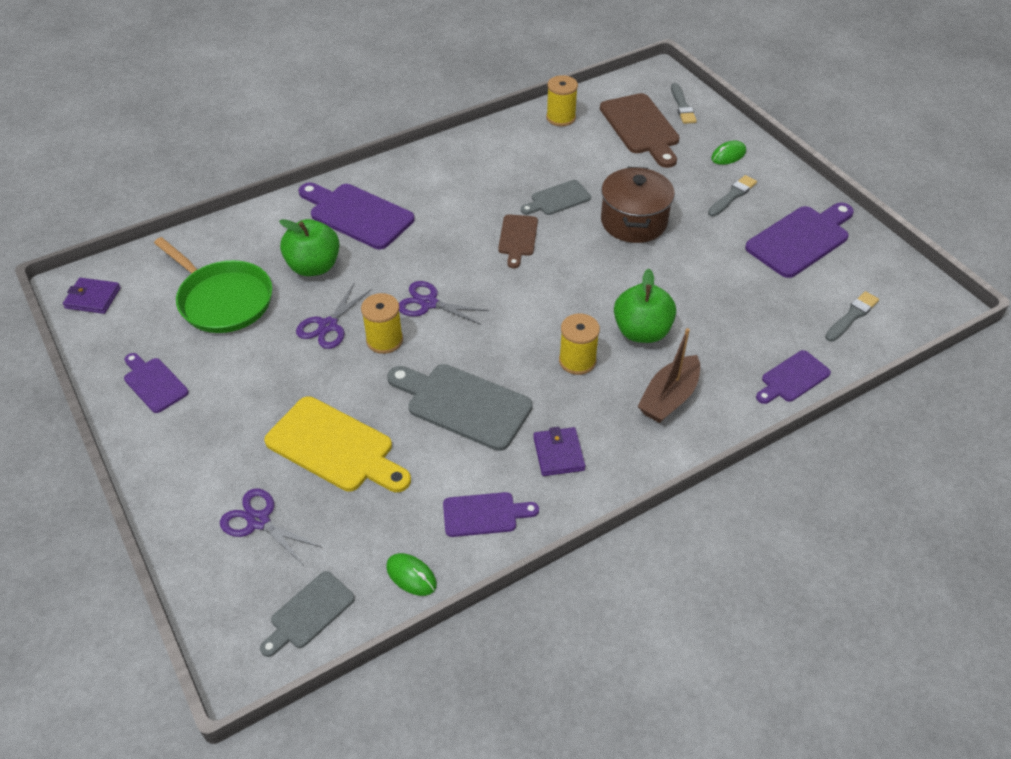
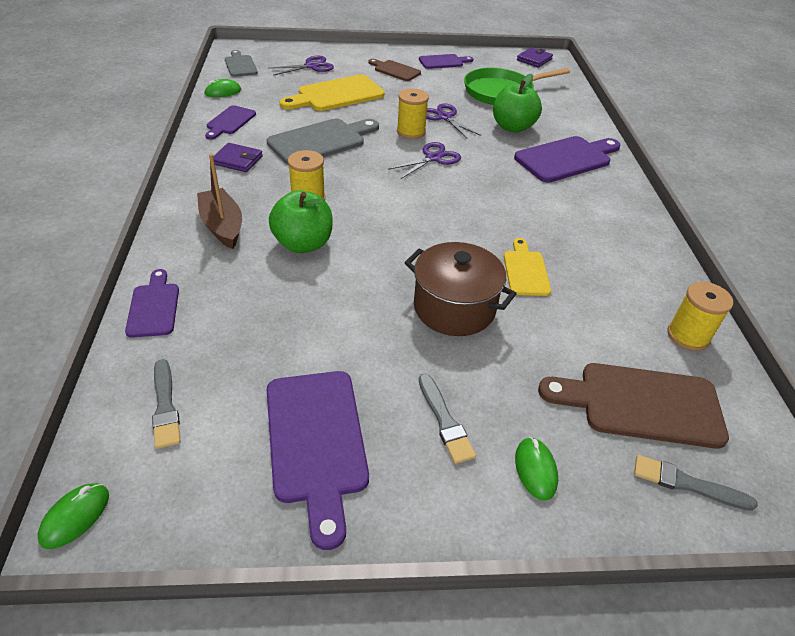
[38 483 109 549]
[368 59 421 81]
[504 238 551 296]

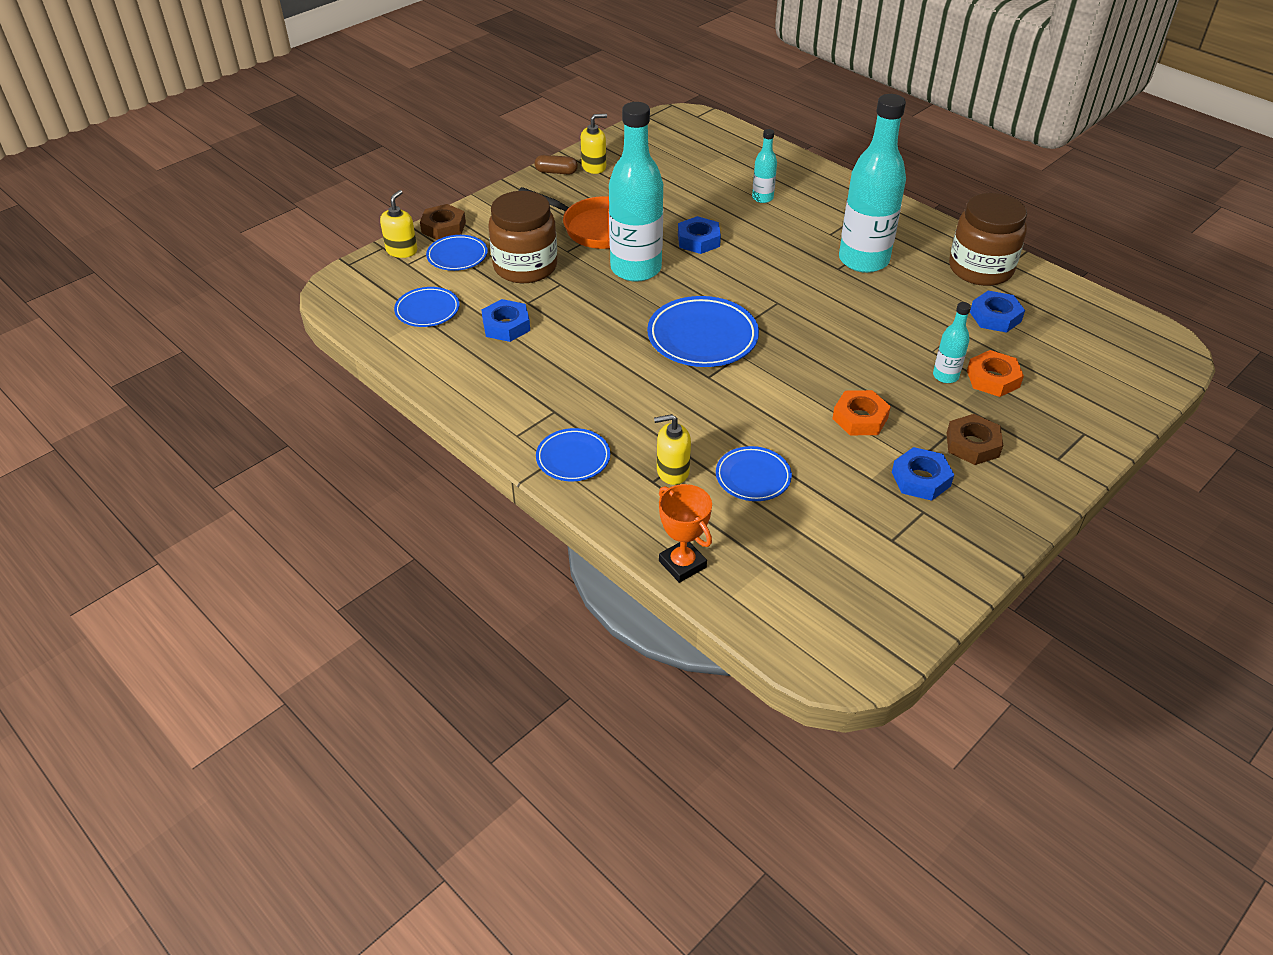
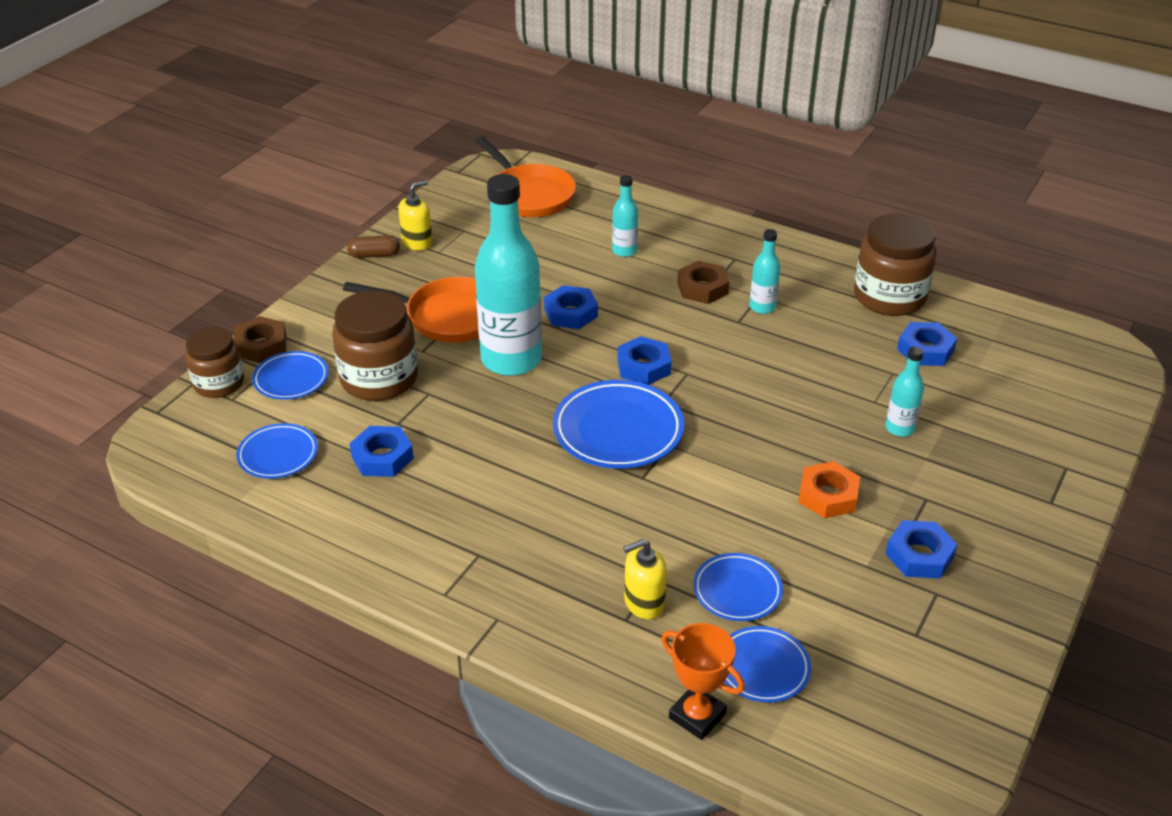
[185 327 244 398]
[475 137 576 217]
[617 336 671 385]
[677 261 729 304]
[724 626 811 703]
[750 229 781 314]
[967 350 1024 397] (first image)

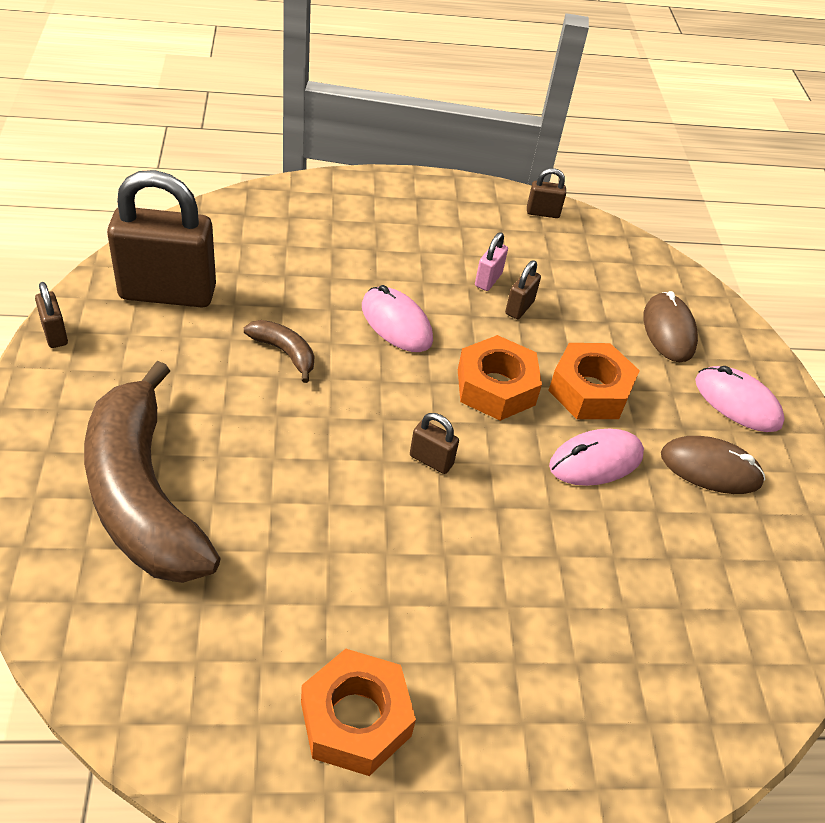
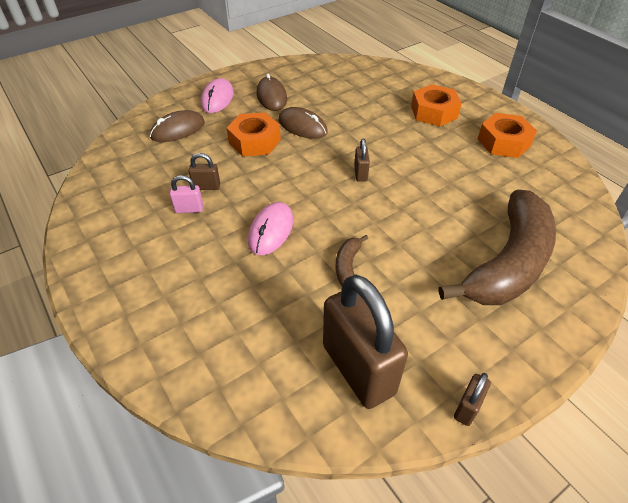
[278 107 328 139]
[411 84 462 126]
[527 168 566 218] (first image)

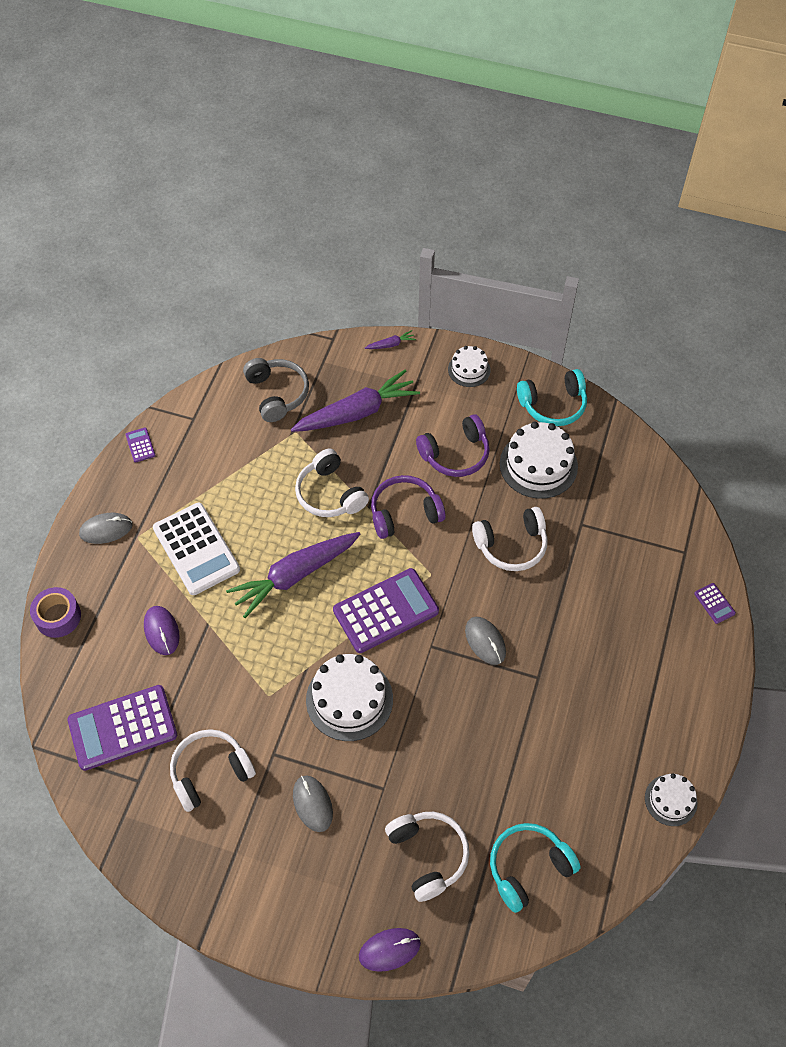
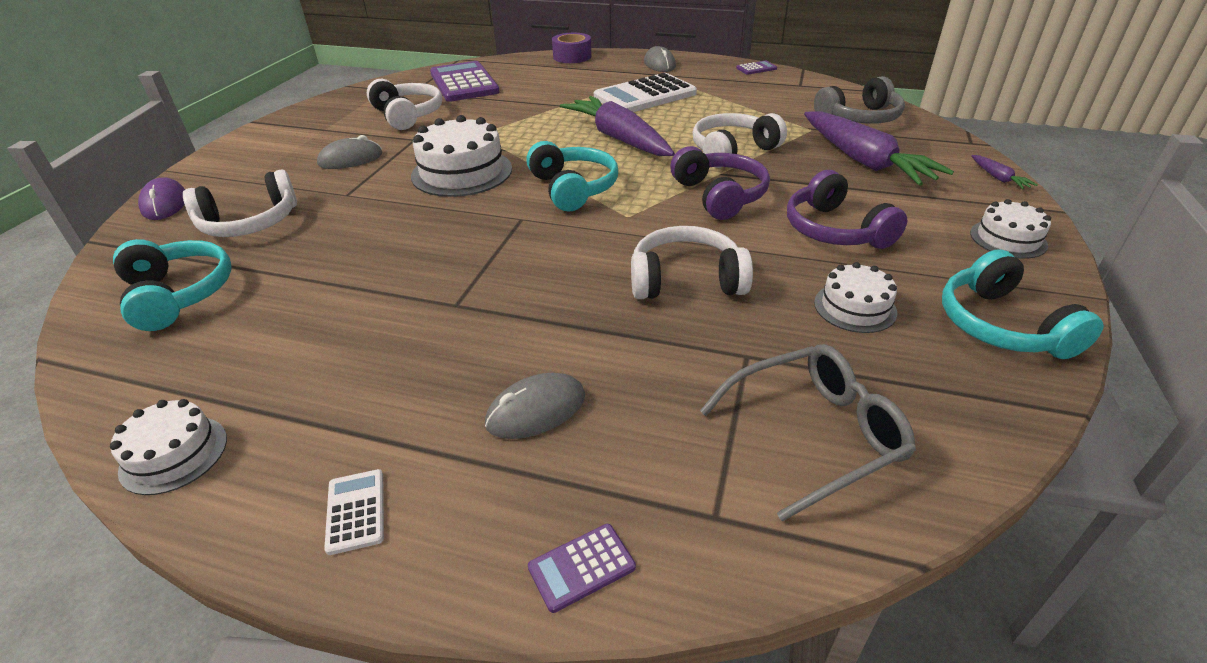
[324 469 384 555]
[485 373 585 439]
[526 141 618 212]
[631 226 753 299]
[700 344 916 522]
[814 262 897 333]
[144 606 180 655] (first image)

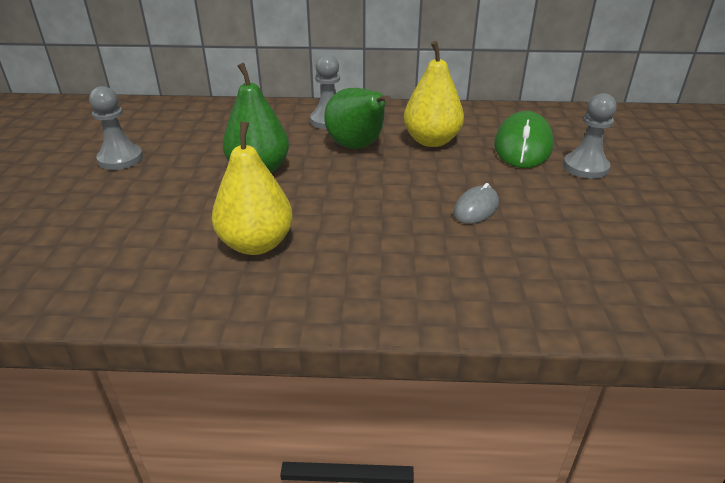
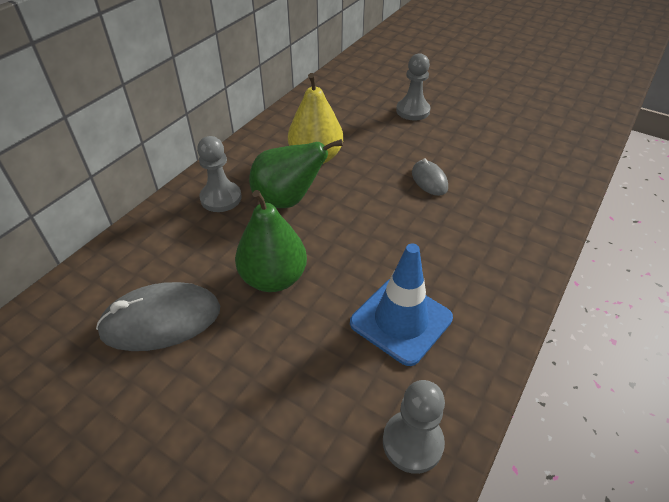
[96 282 220 351]
[350 243 453 366]
[383 380 445 474]
[494 111 554 168] (first image)

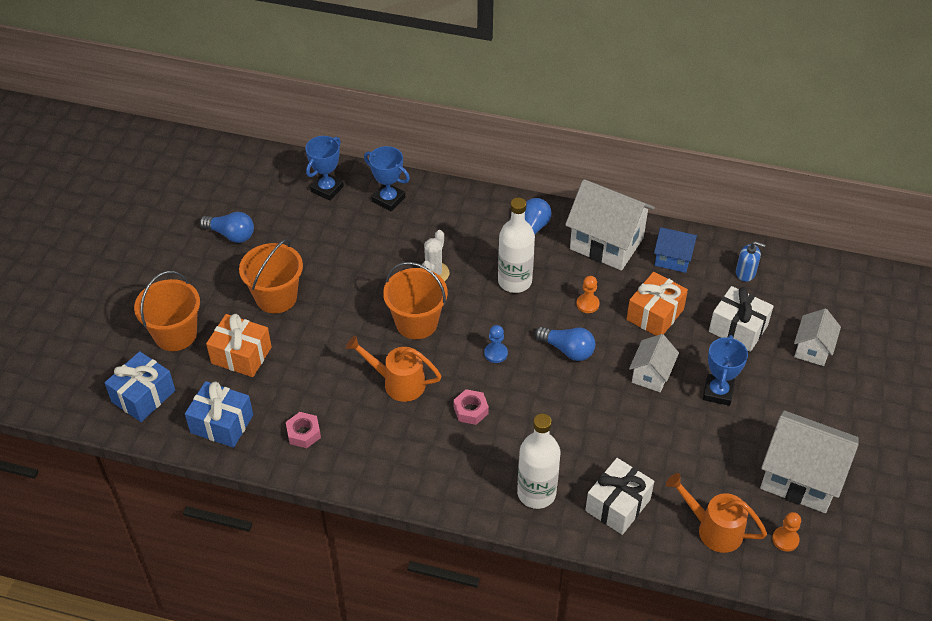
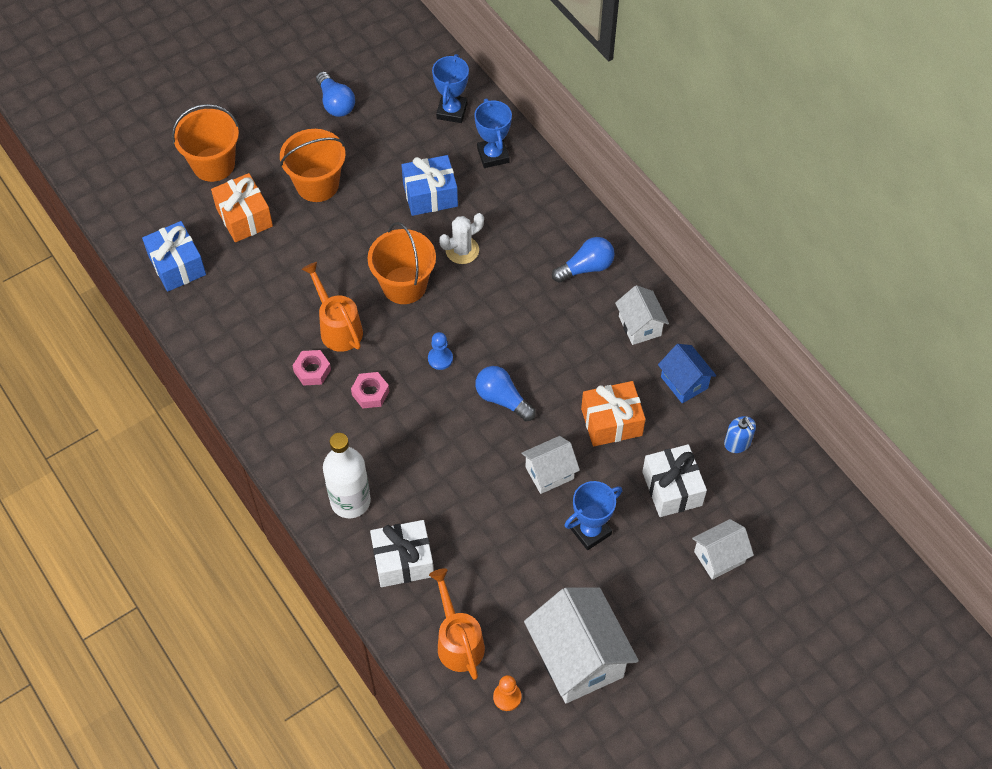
[292 350 331 386]
[401 155 458 216]
[432 54 469 123]
[475 366 536 421]
[615 285 669 345]
[498 198 535 293] (first image)
[576 276 599 313] (first image)

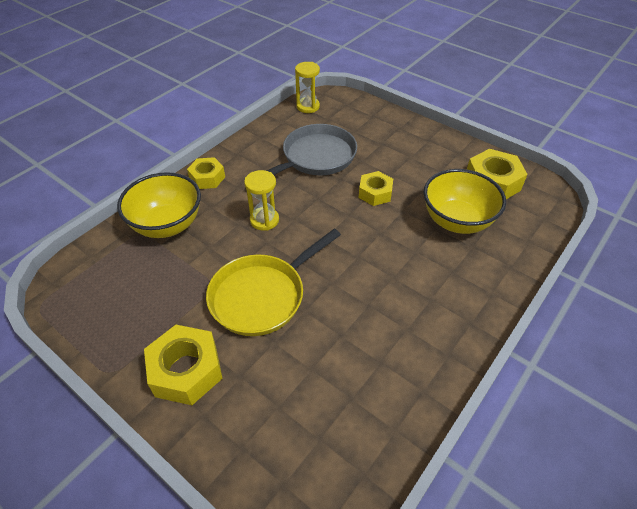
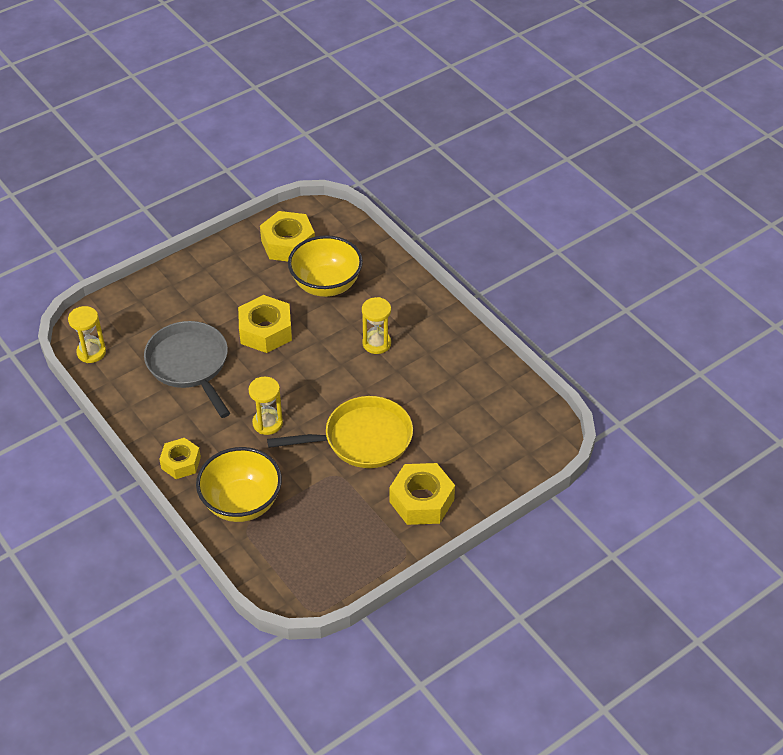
[238 295 292 353]
[267 396 413 468]
[362 297 391 354]

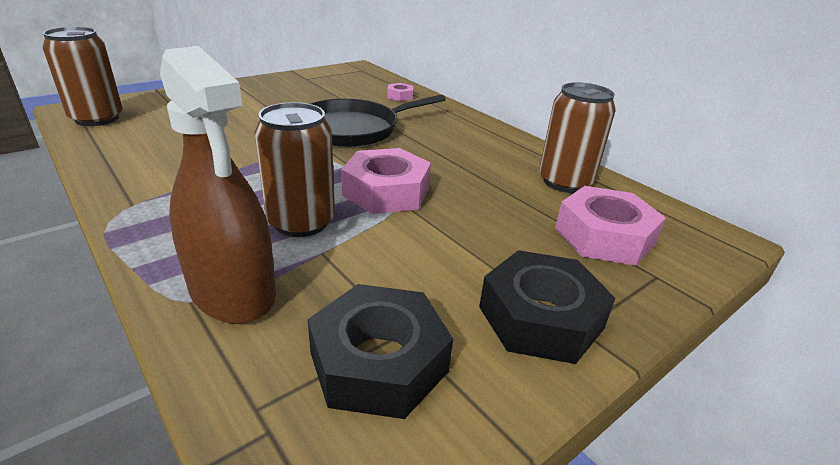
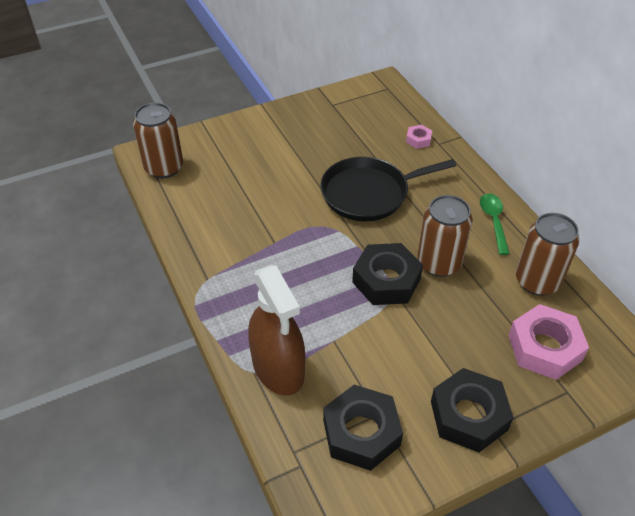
[352 243 423 305]
[418 195 472 277]
[480 193 510 255]

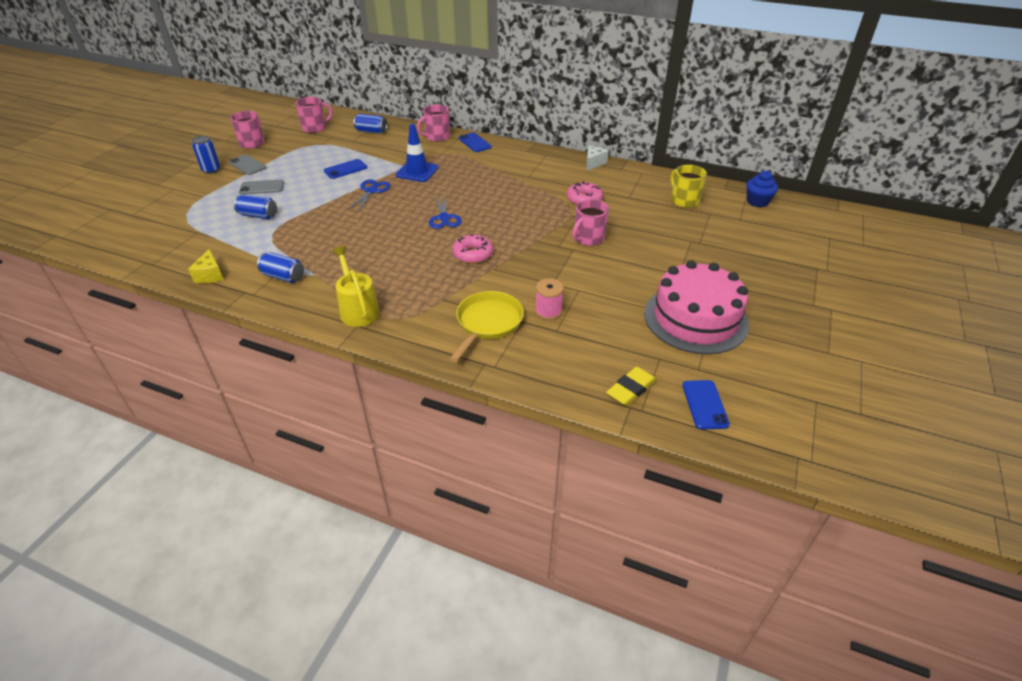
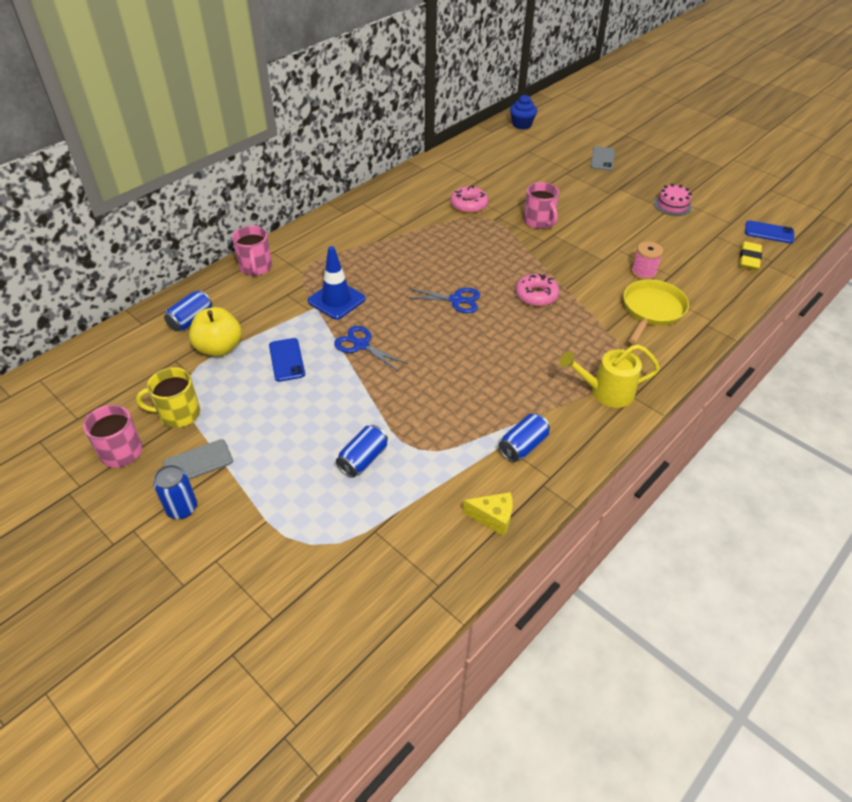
[136 367 200 428]
[189 307 242 357]
[590 146 615 171]
[623 279 689 344]
[654 184 692 216]
[740 242 762 270]
[295 97 333 133] (first image)
[459 133 492 152] (first image)
[587 146 608 171] (first image)

